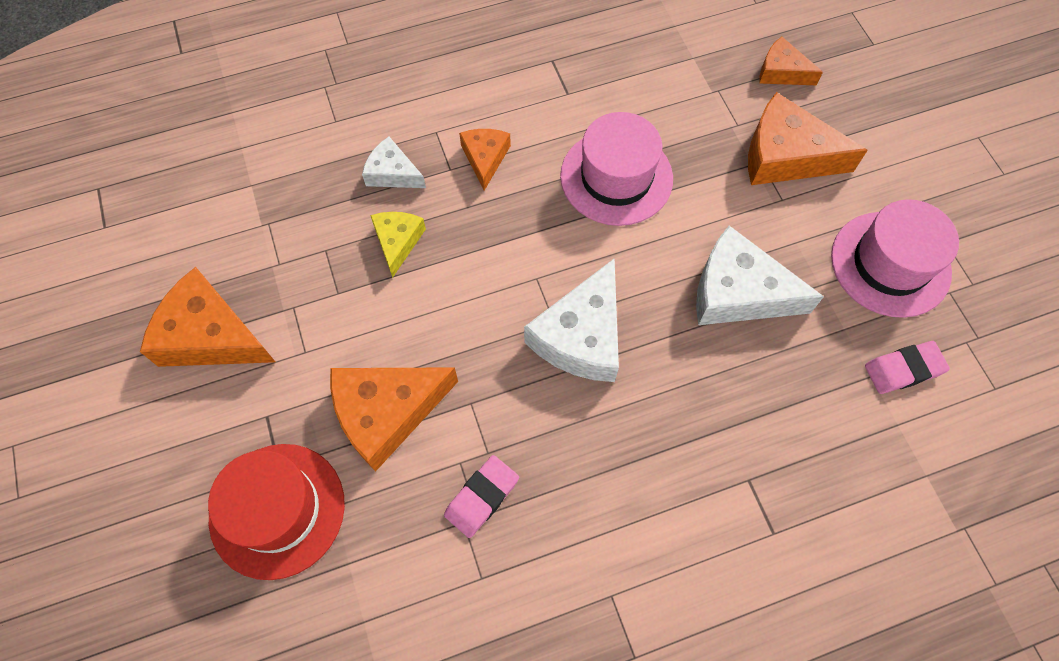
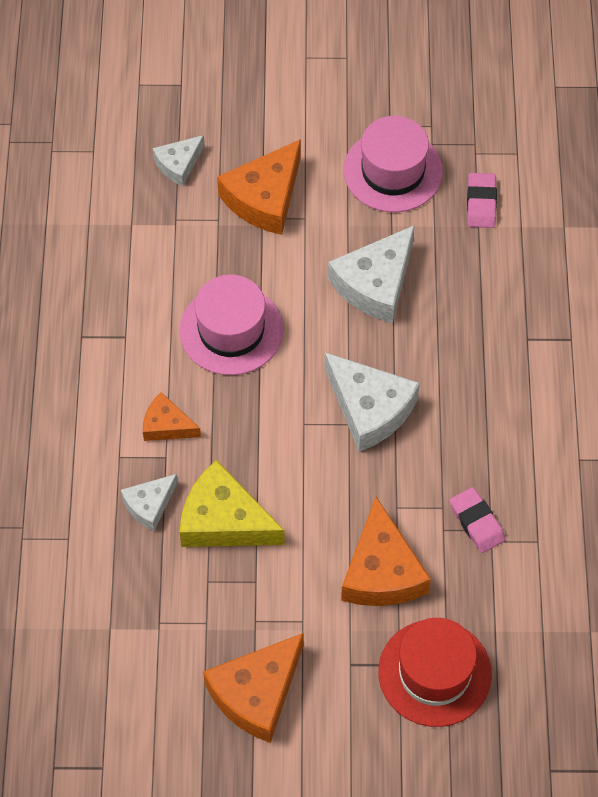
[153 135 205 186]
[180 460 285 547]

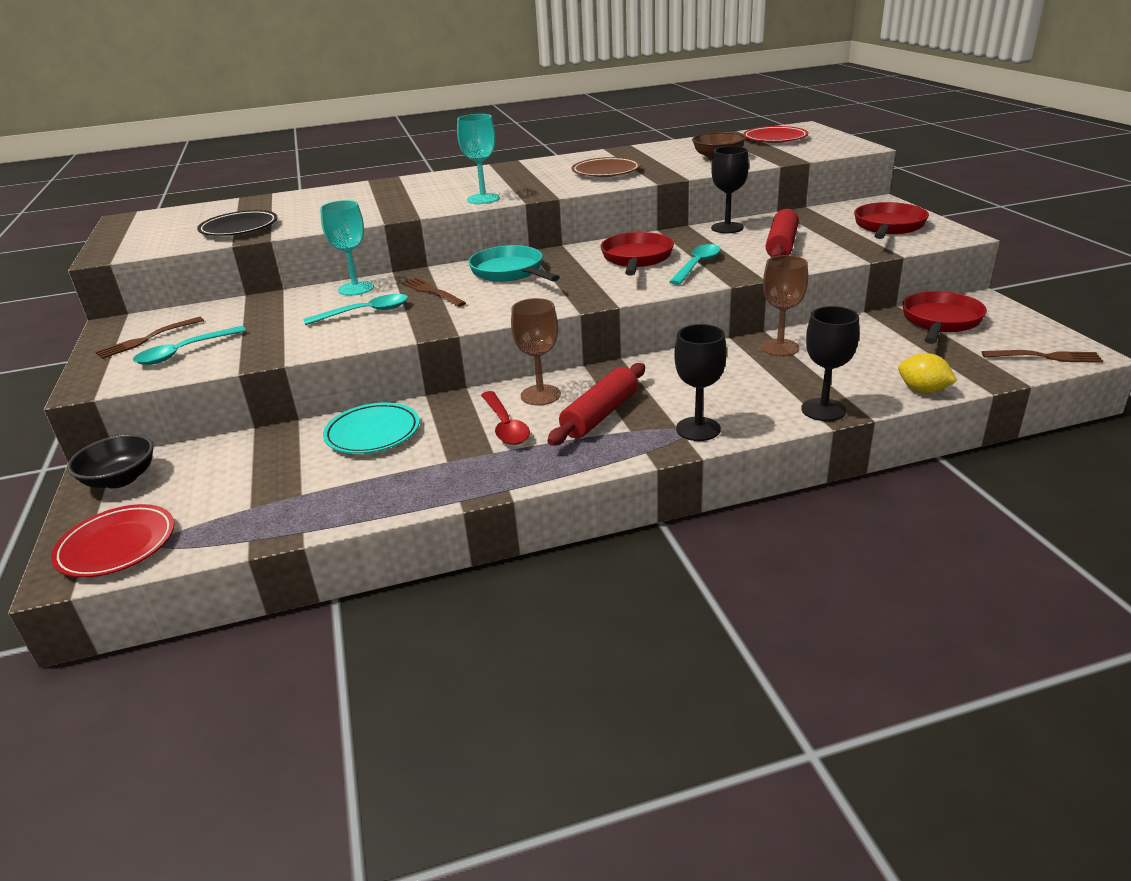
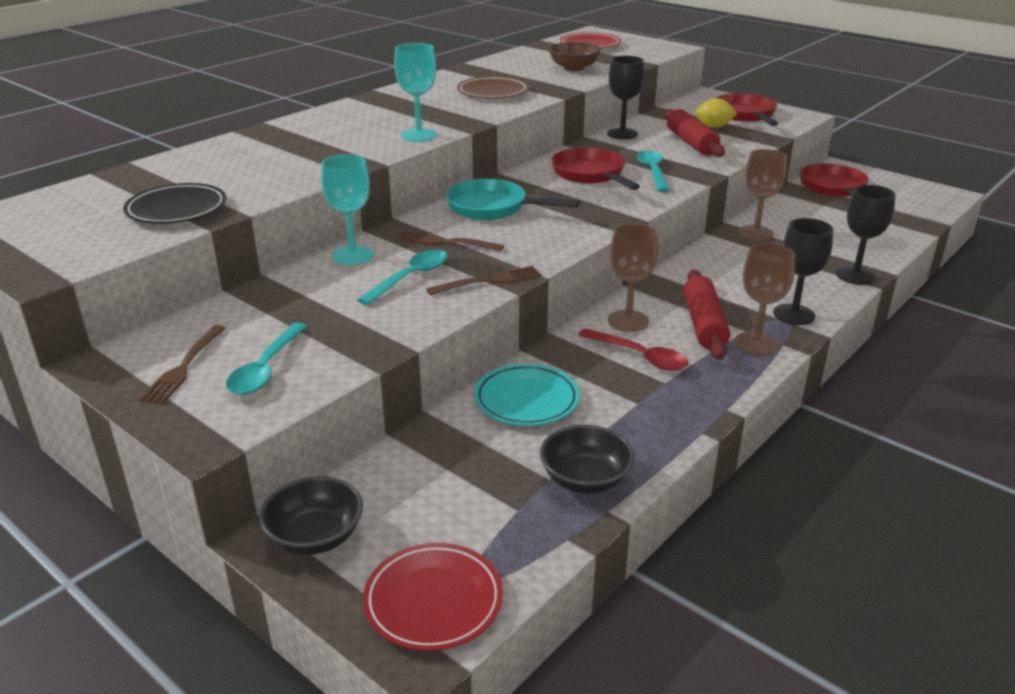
[426 266 542 295]
[540 425 635 494]
[695 98 737 128]
[735 243 795 355]

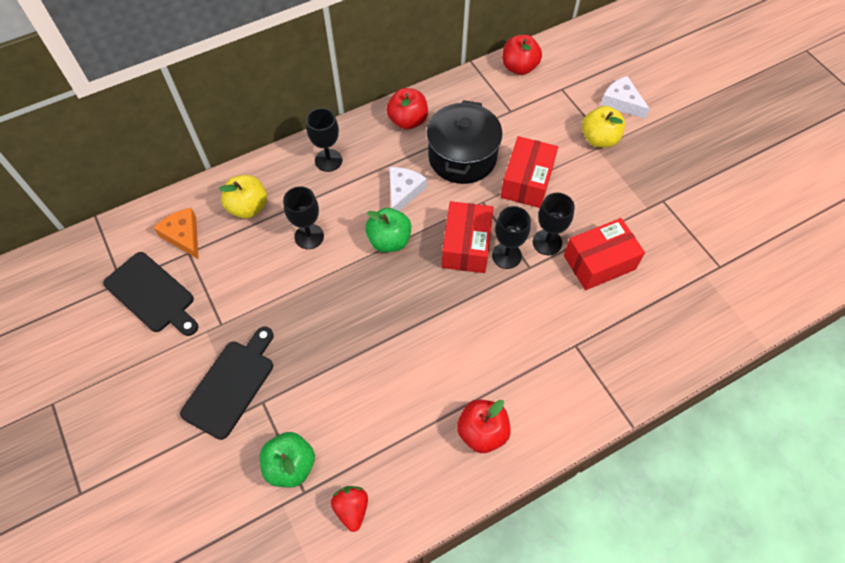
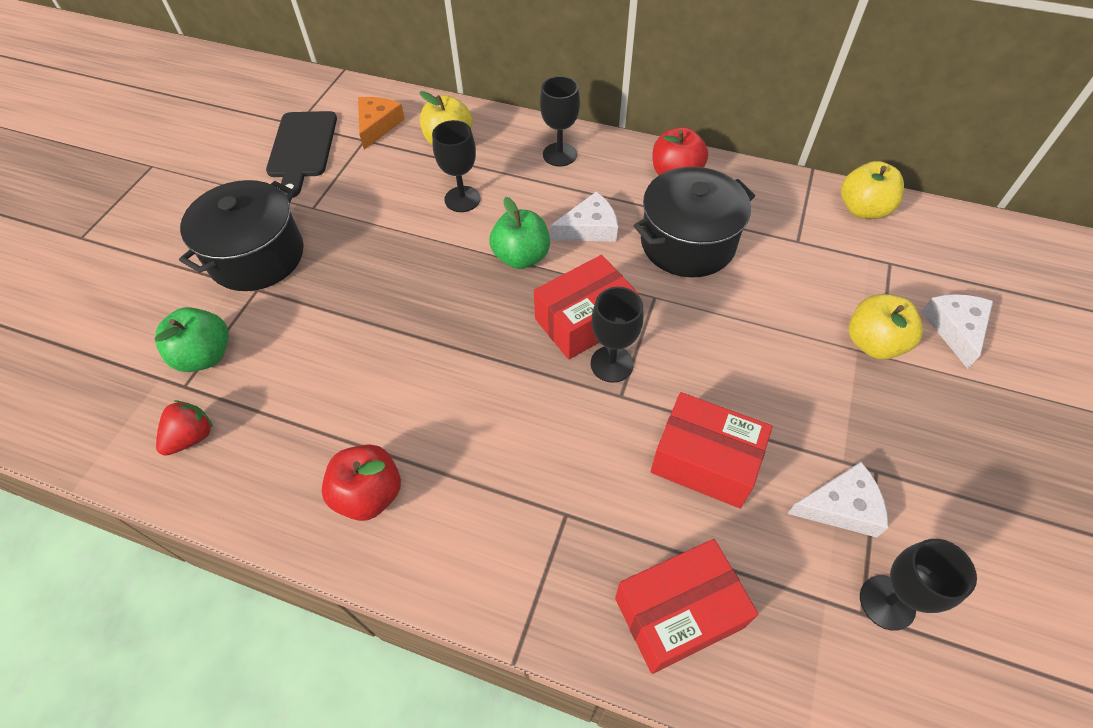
[179 180 304 291]
[615 539 759 674]
[787 462 888 537]
[841 161 904 219]
[860 539 977 631]

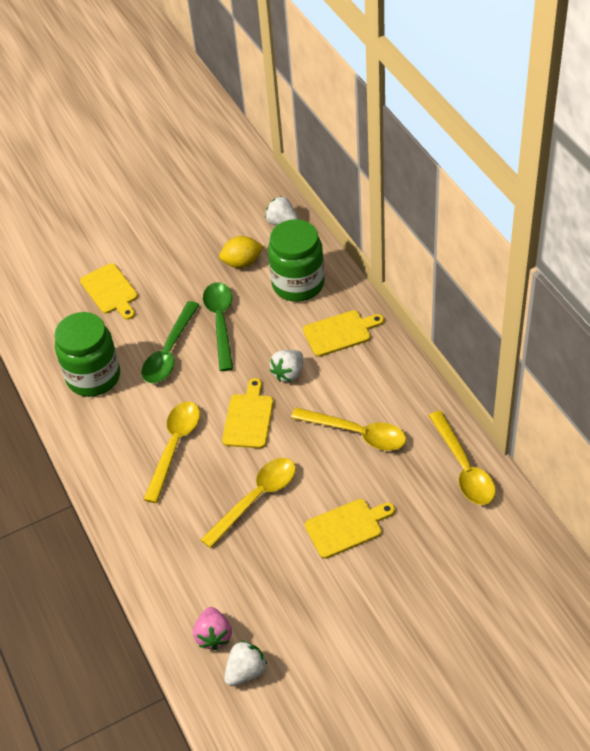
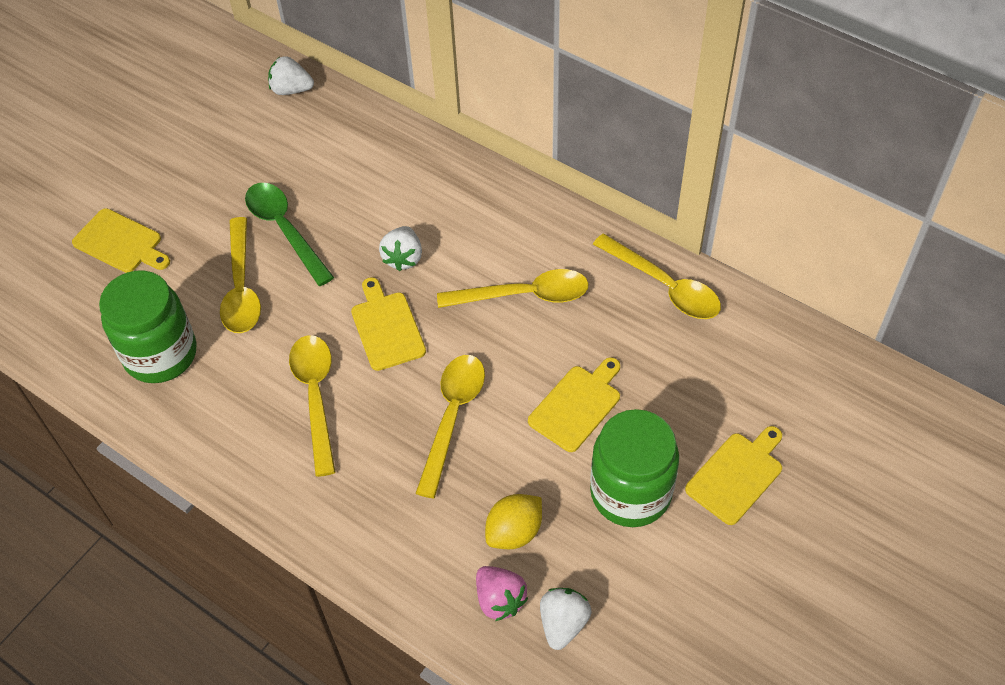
[220 217 261 333]
[485 494 542 549]
[590 409 679 527]
[685 426 782 525]

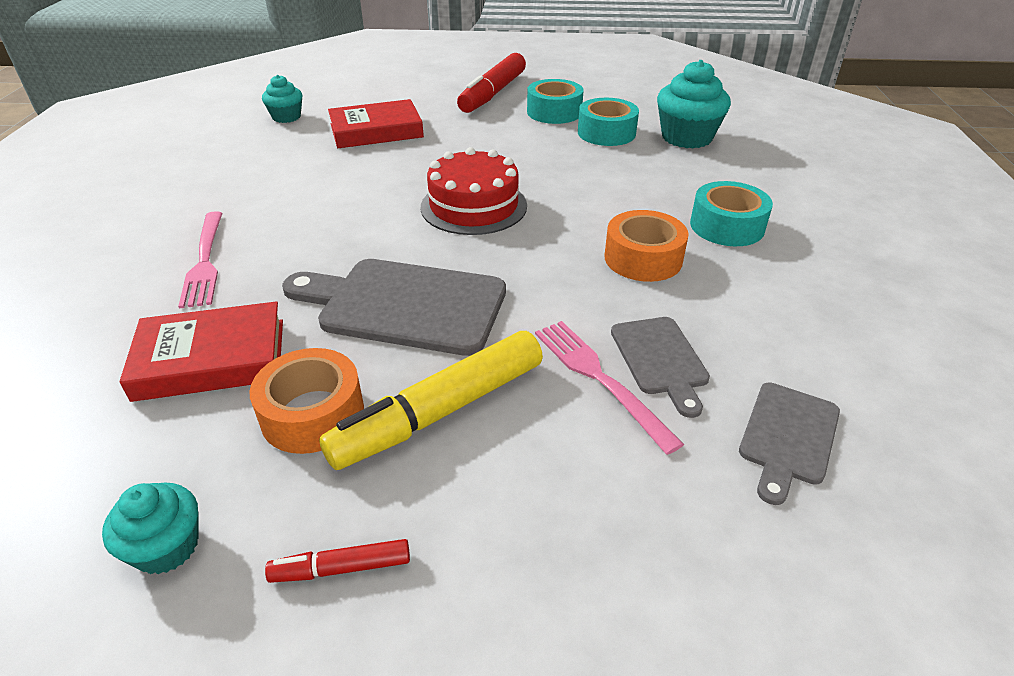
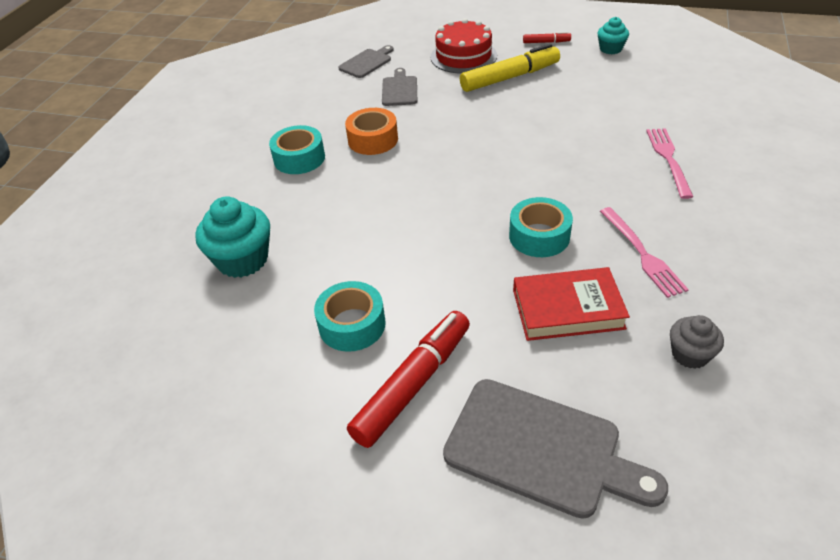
[431 18 497 73]
[443 379 668 519]
[509 197 573 257]
[600 207 689 298]
[670 315 724 369]
[119 301 283 402] (first image)
[250 348 364 454] (first image)

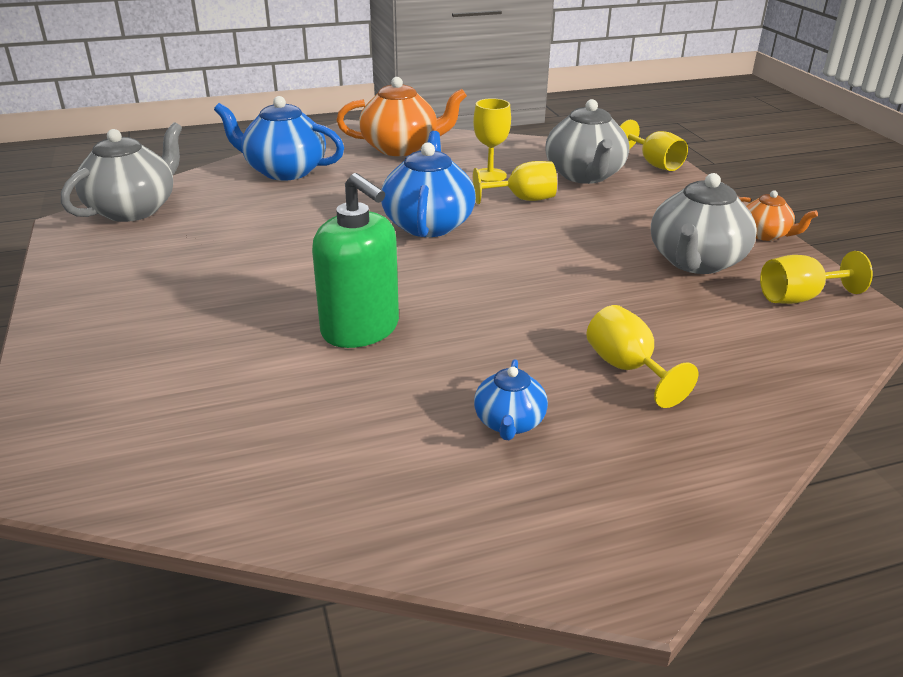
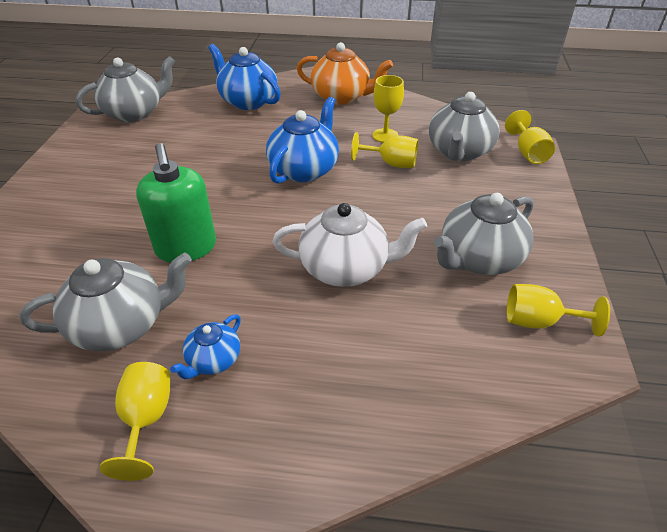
[20 252 192 351]
[99 362 170 481]
[273 203 427 287]
[739 190 818 241] (first image)

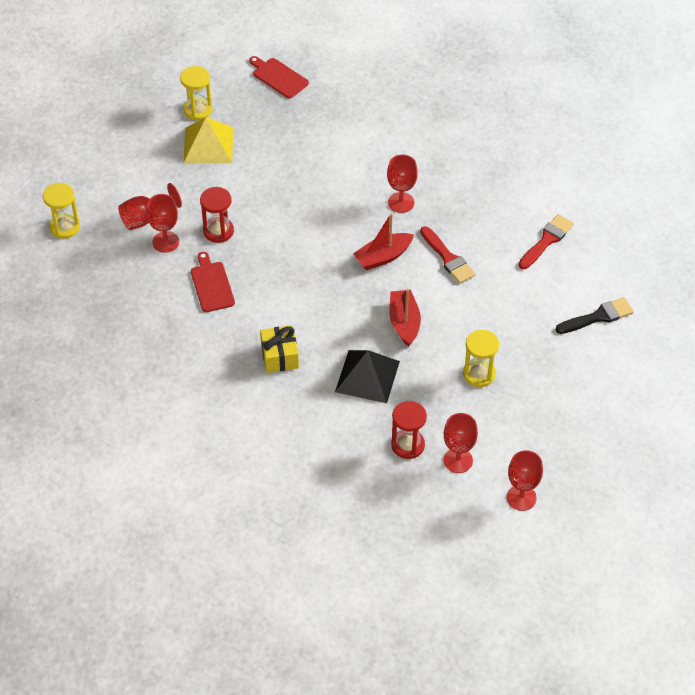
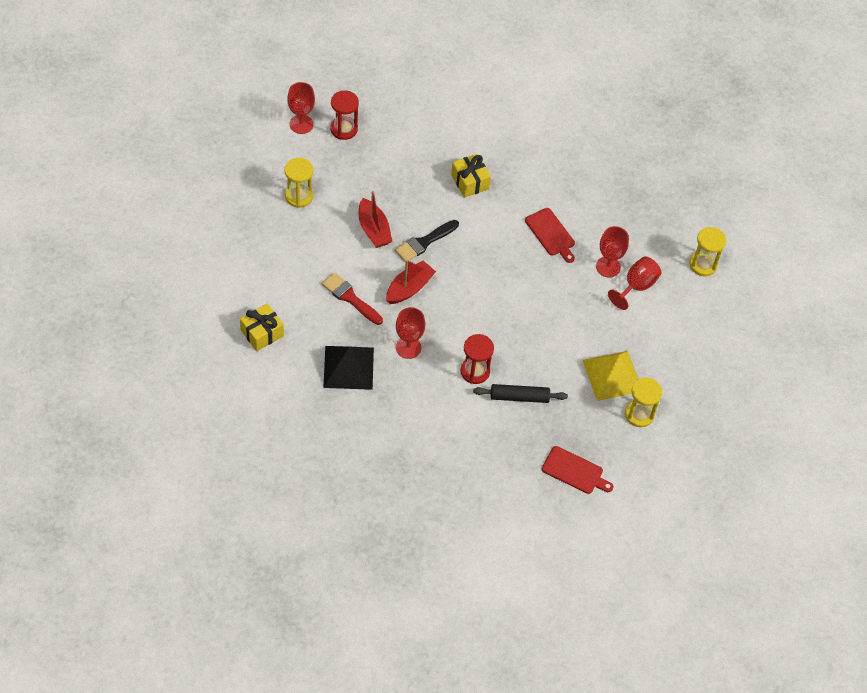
[240 303 284 351]
[323 346 374 390]
[395 220 459 262]
[460 334 494 384]
[473 384 568 403]
[507 450 543 511] (first image)

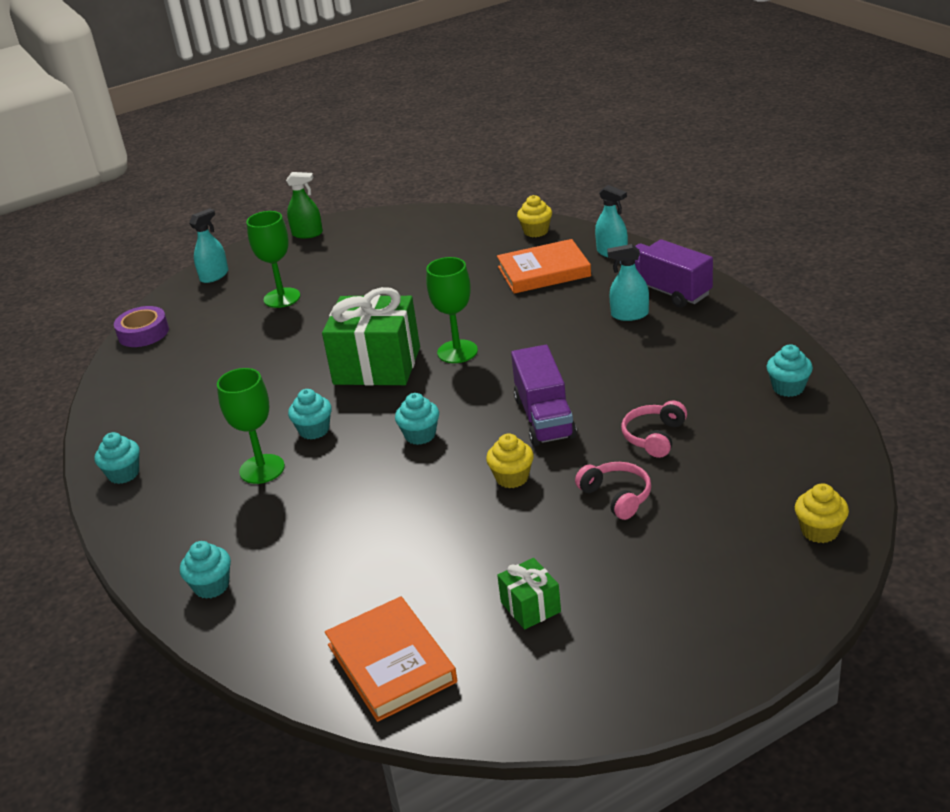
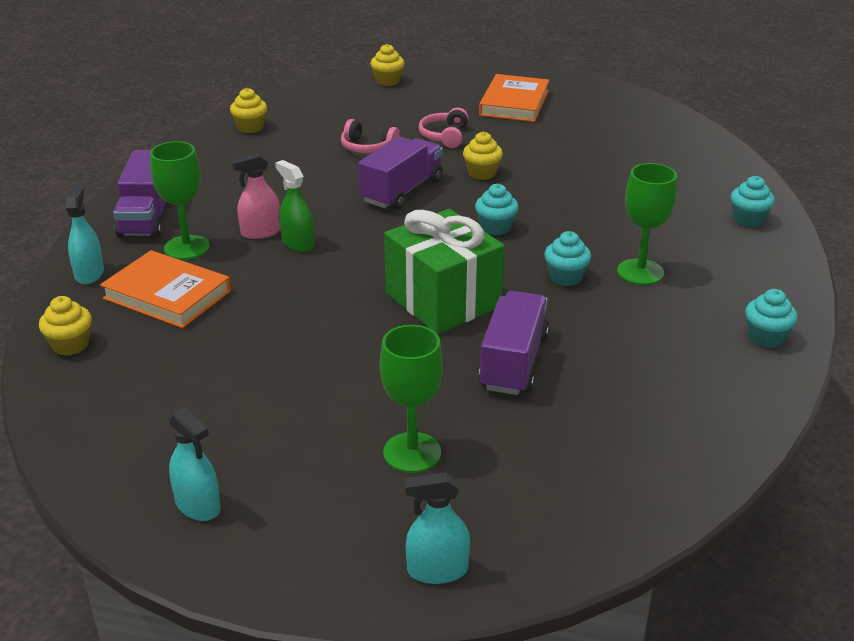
[150 141 210 260]
[169 407 221 521]
[230 88 267 133]
[231 153 281 239]
[275 160 314 252]
[341 119 400 153]
[479 74 549 122]
[479 291 549 395]
[114 306 169 347] (first image)
[497 558 561 630] (first image)

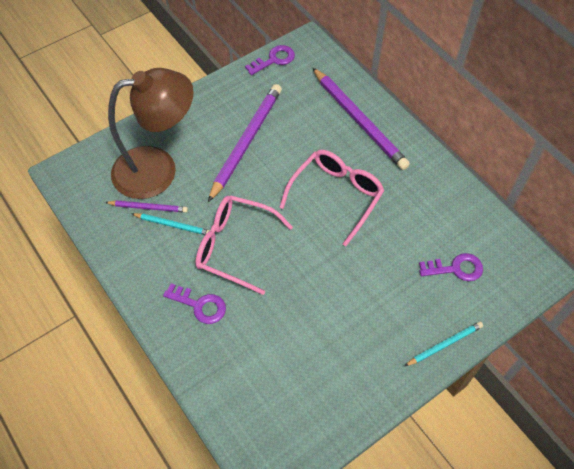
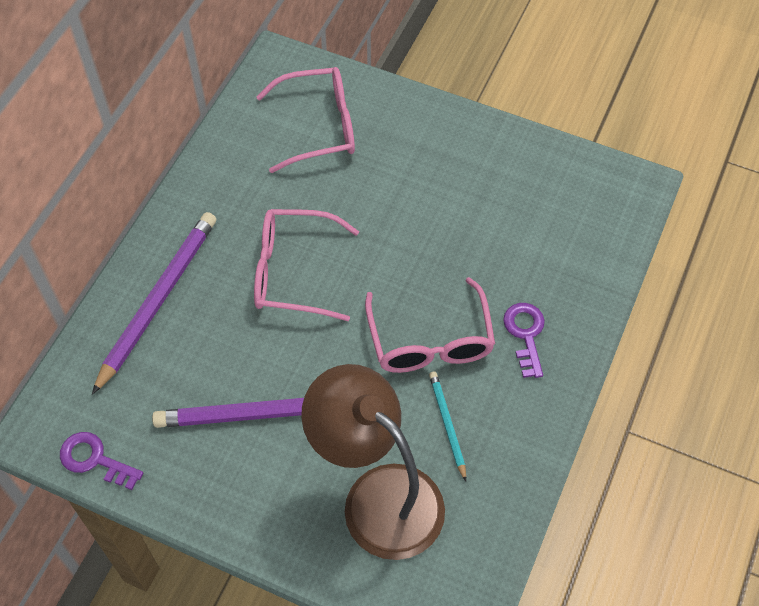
[256 67 355 173]
[105 200 188 213] (first image)
[405 322 483 366] (first image)

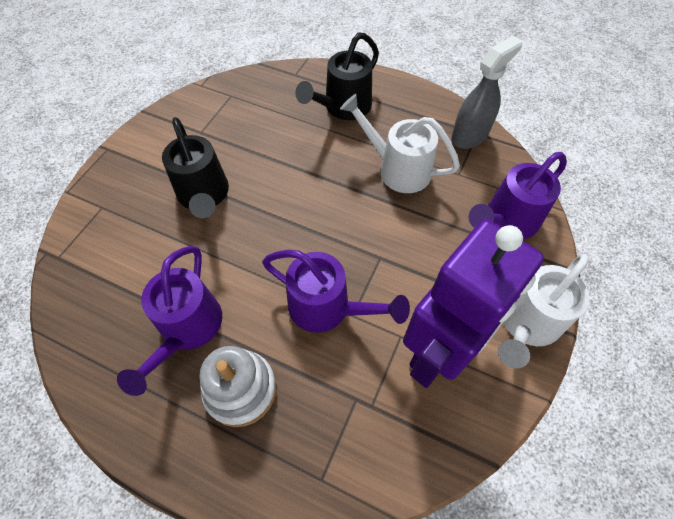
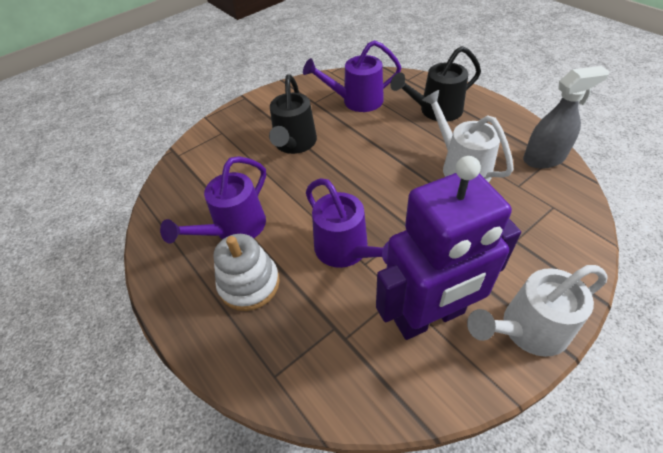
[303 40 402 112]

